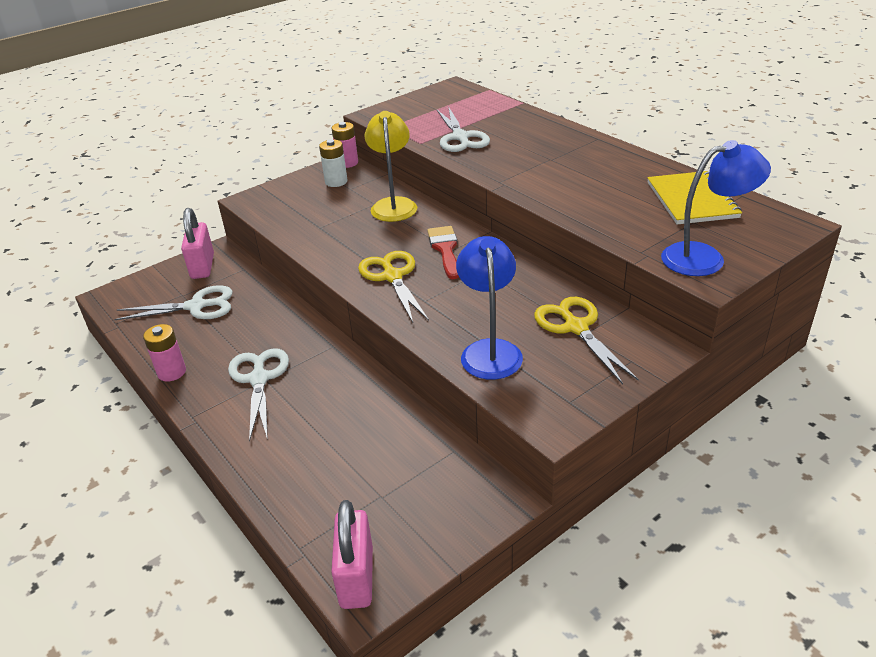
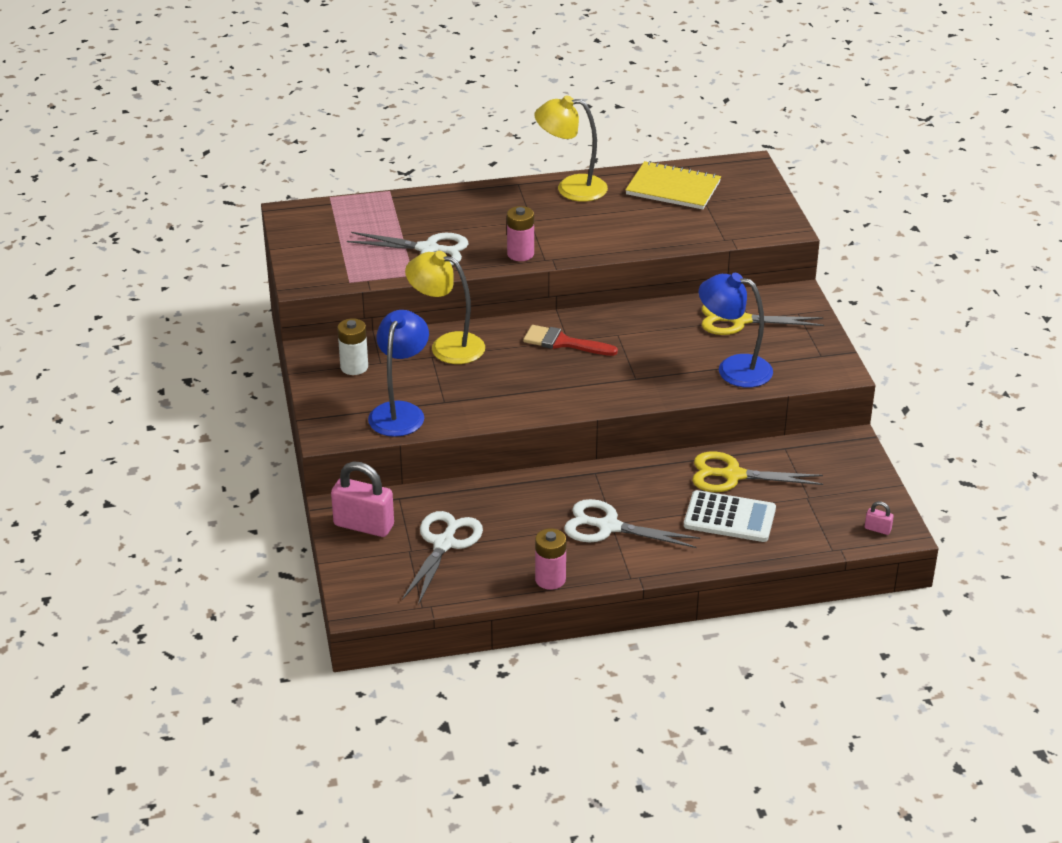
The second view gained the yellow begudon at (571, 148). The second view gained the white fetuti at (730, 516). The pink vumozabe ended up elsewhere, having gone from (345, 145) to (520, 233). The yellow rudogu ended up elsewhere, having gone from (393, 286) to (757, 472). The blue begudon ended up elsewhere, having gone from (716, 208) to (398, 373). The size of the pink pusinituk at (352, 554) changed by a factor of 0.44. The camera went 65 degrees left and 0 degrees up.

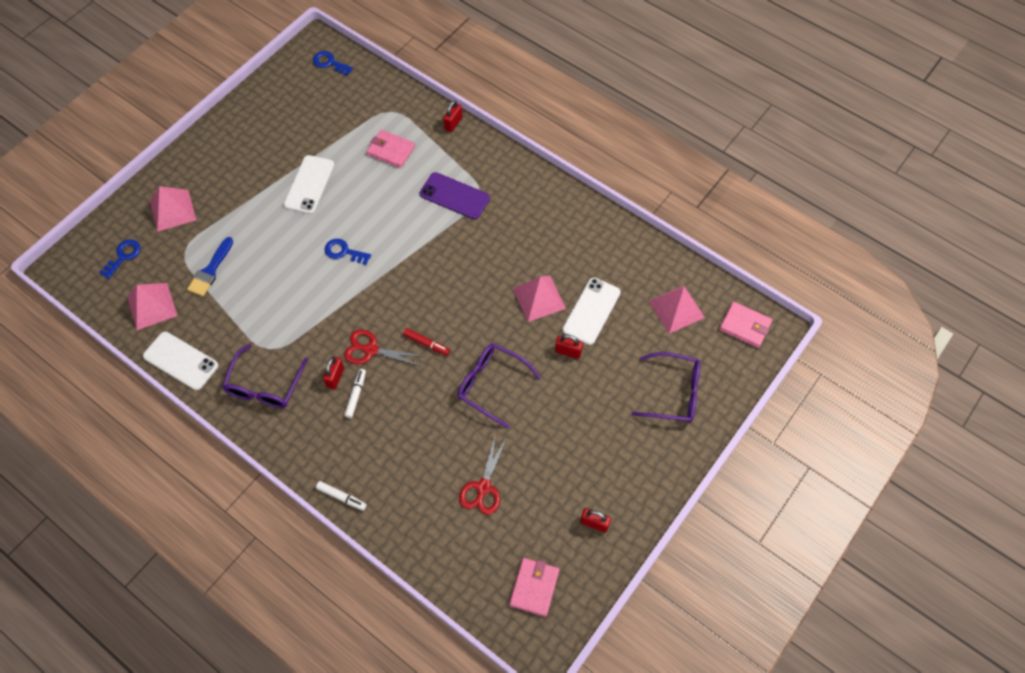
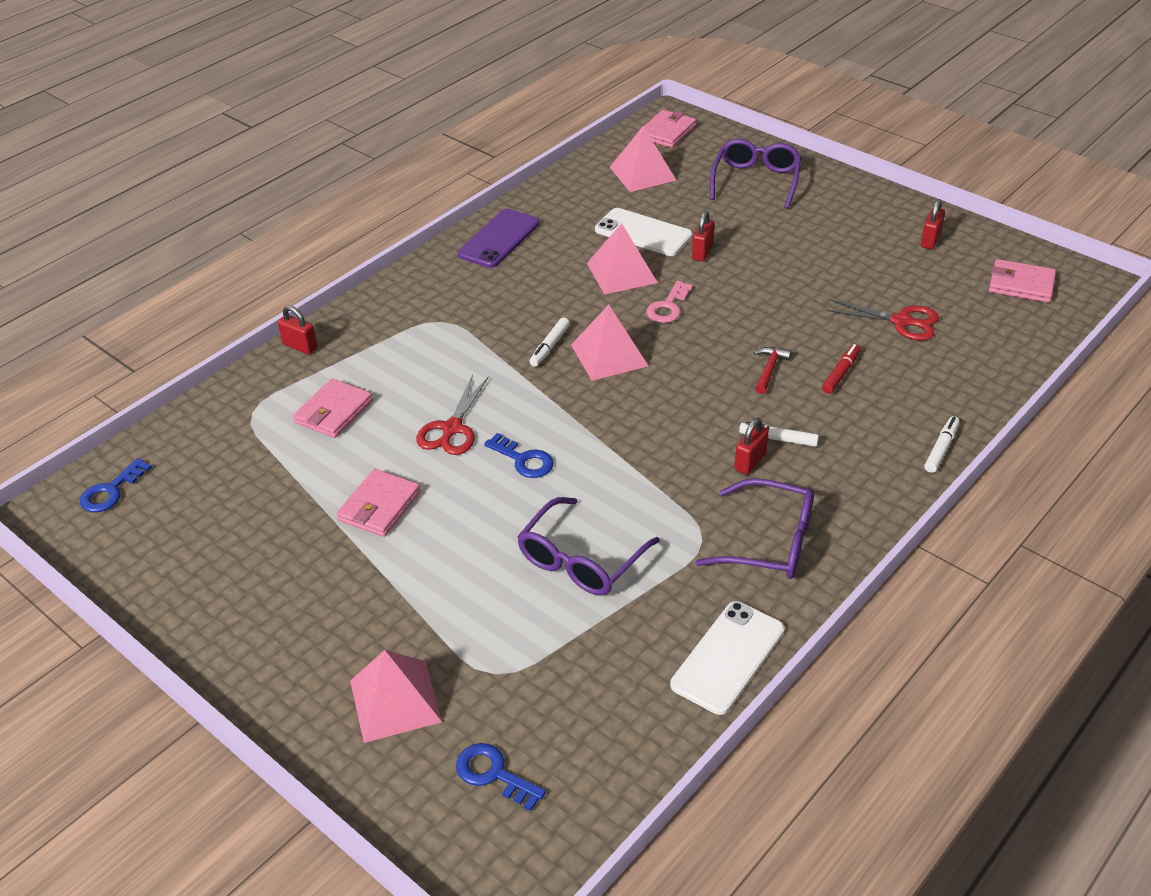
The second view lost the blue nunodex at (210, 266). The second view gained the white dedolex at (549, 342). The second view gained the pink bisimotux at (670, 302). The second view gained the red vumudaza at (772, 370). The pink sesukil ended up elsewhere, having gone from (152, 306) to (609, 343). The red rudogu ended up elsewhere, having gone from (383, 347) to (452, 415). The red dedolex ended up elsewhere, having gone from (426, 342) to (841, 369). The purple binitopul ended up elsewhere, having gone from (455, 196) to (499, 238). The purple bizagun ended up elsewhere, having gone from (499, 386) to (588, 546). Where the white binitopul stood at (309, 184), the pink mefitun came to stand at (379, 503). The red pusinituk at (333, 372) ended up facing another way, 75 degrees counterclockwise from before. The blue bisimotux at (347, 252) ended up facing another way, 75 degrees counterclockwise from before. The camera went 85 degrees left and 20 degrees down.

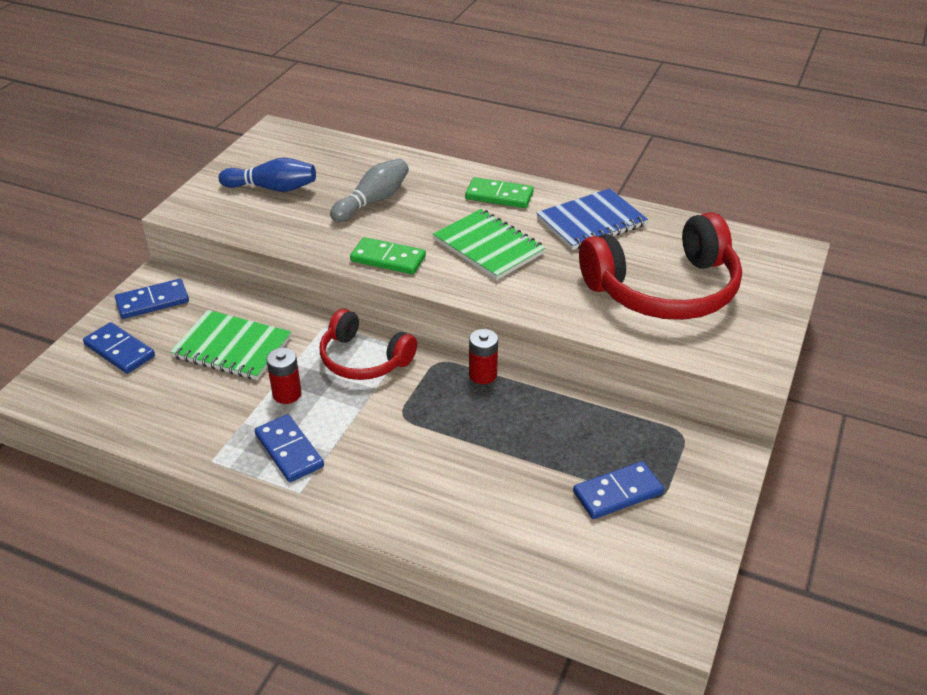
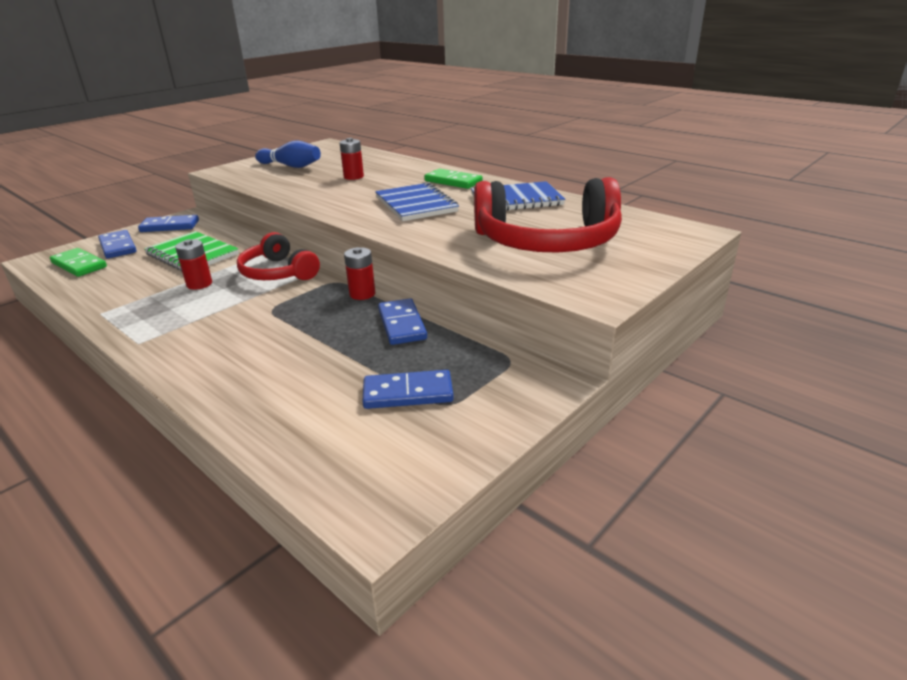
The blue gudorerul ended up elsewhere, having gone from (289, 448) to (402, 321). The green gudorerul ended up elsewhere, having gone from (388, 256) to (78, 262). Where the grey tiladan stood at (369, 190), the red vumozabe came to stand at (351, 159). What was the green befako at (489, 244) turned into the blue befako at (417, 201). The camera went 20 degrees right and 10 degrees down.

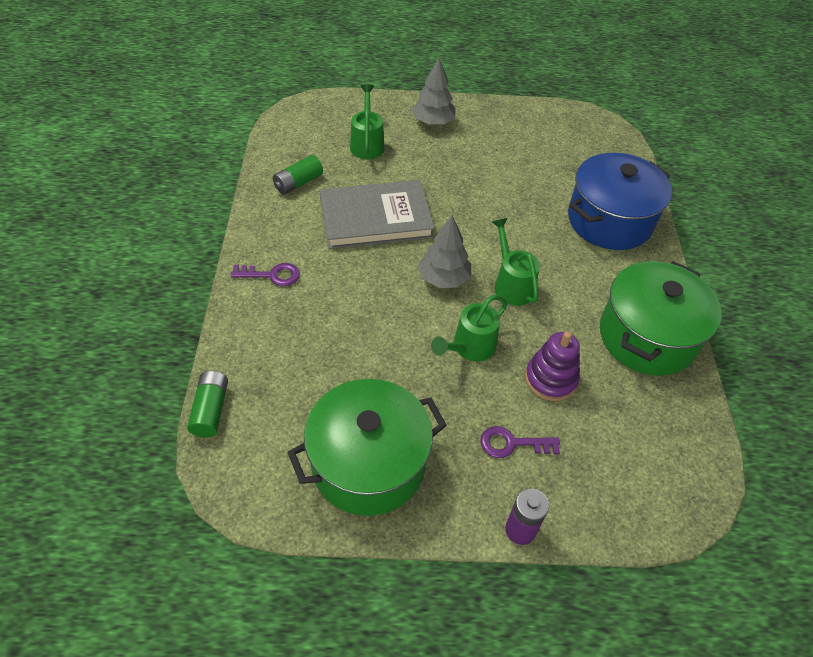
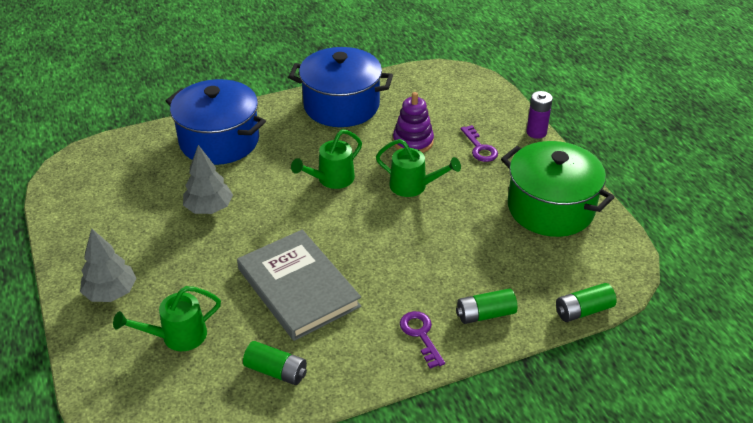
The second view gained the green vumozabe at (486, 306). The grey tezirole ended up elsewhere, having gone from (444, 251) to (208, 179). What was the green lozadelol at (661, 318) turned into the blue lozadelol at (340, 87). The camera went 110 degrees left and 10 degrees down.

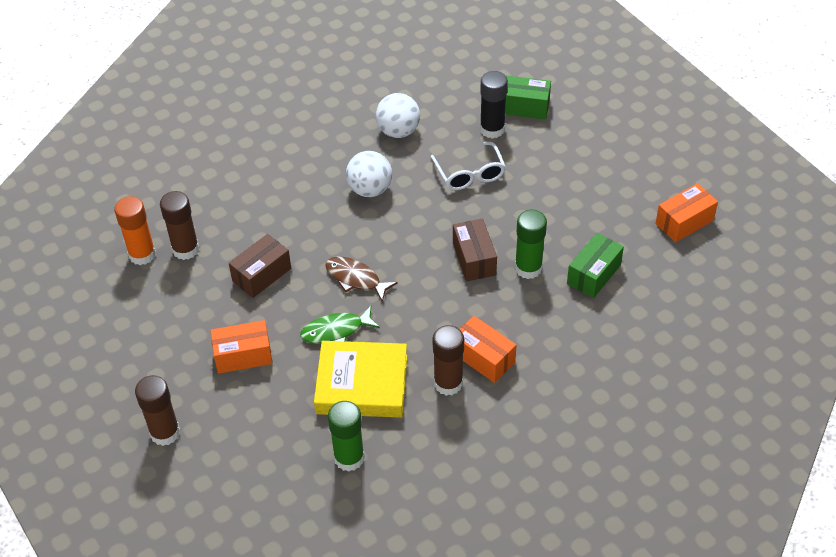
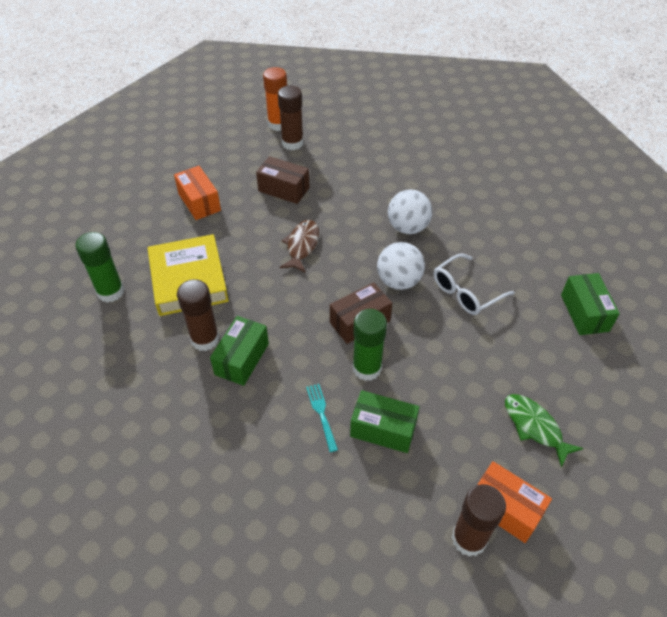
The second view lost the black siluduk at (494, 105). The second view gained the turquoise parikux at (322, 418). The brown siluduk ended up elsewhere, having gone from (157, 410) to (479, 520). The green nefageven ended up elsewhere, having gone from (340, 325) to (544, 431). The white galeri ended up elsewhere, having gone from (398, 115) to (401, 266). What was the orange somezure at (488, 349) turned into the green somezure at (239, 351). The camera went 70 degrees right and 0 degrees up.

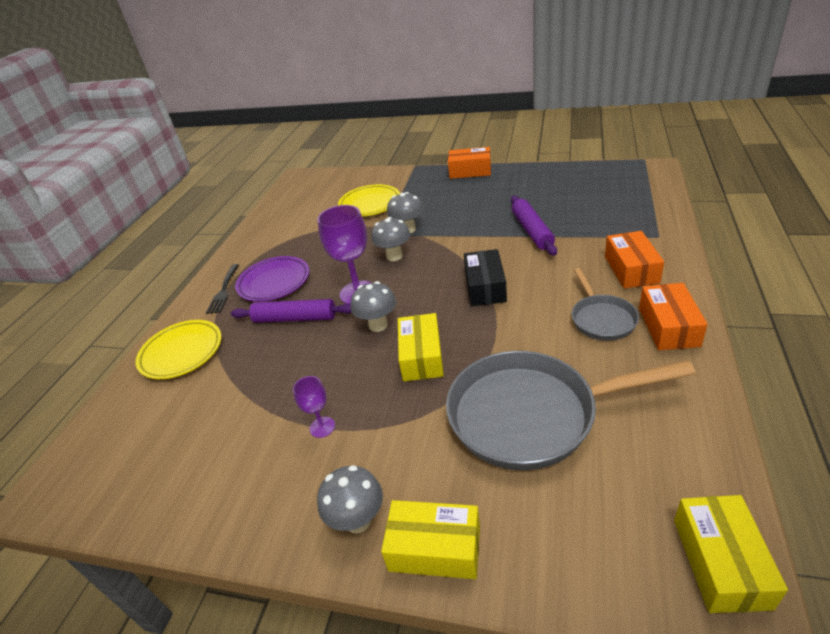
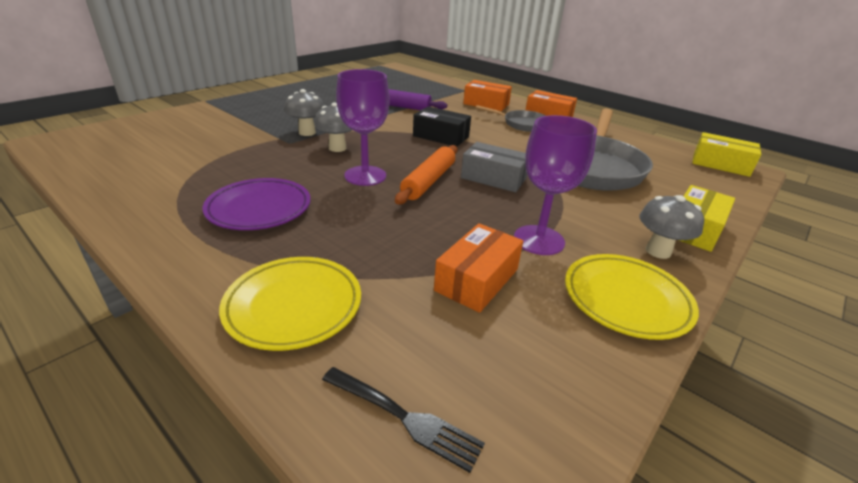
The second view lost the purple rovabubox at (291, 311). The black parikux ended up elsewhere, having gone from (222, 289) to (403, 420). The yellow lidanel ended up elsewhere, having gone from (369, 200) to (632, 297). The orange somezure ended up elsewhere, having gone from (469, 163) to (478, 268). Where the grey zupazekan stood at (373, 306), the orange rovabubox came to stand at (426, 174). What was the yellow somezure at (421, 347) turned into the grey somezure at (494, 167). The size of the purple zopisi at (314, 407) changed by a factor of 1.90. The camera went 70 degrees left and 5 degrees down.

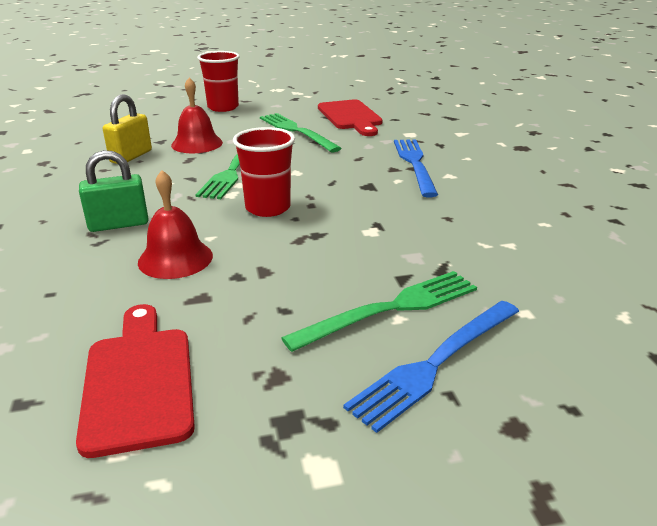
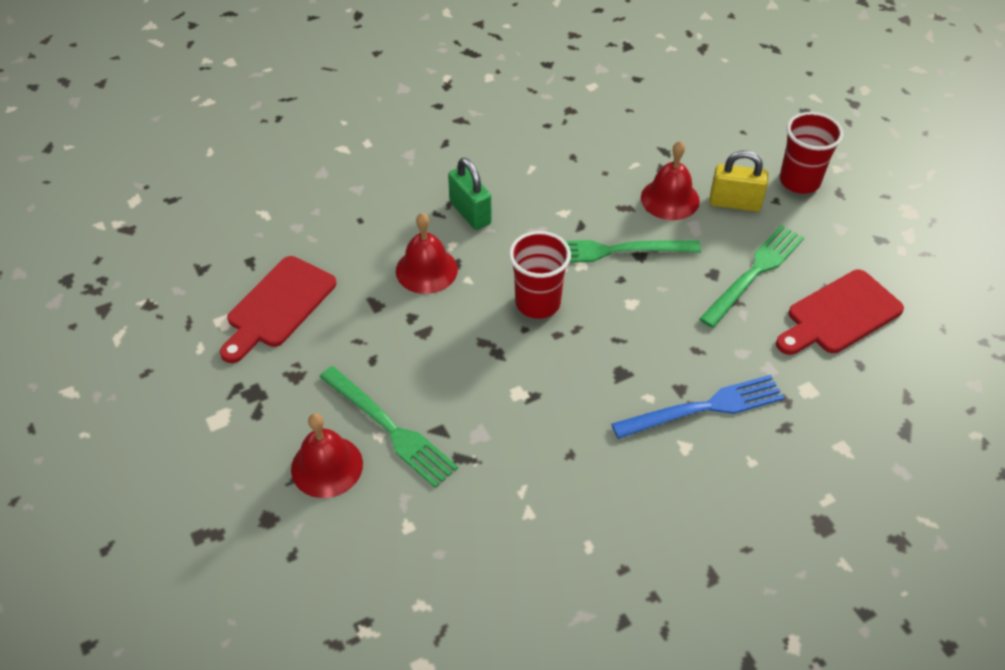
The yellow pusinituk ended up elsewhere, having gone from (127, 129) to (739, 181). Where the blue parikux stood at (431, 367), the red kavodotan came to stand at (327, 455). The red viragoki at (135, 381) ended up facing another way, 150 degrees clockwise from before. The camera went 75 degrees right and 20 degrees up.

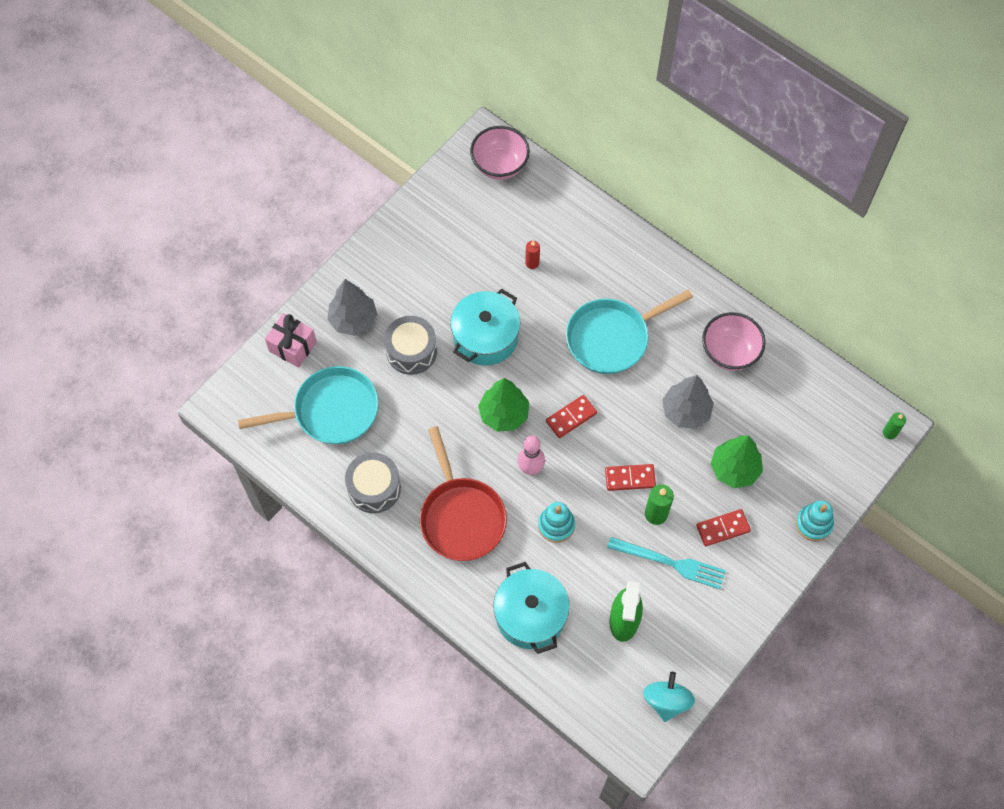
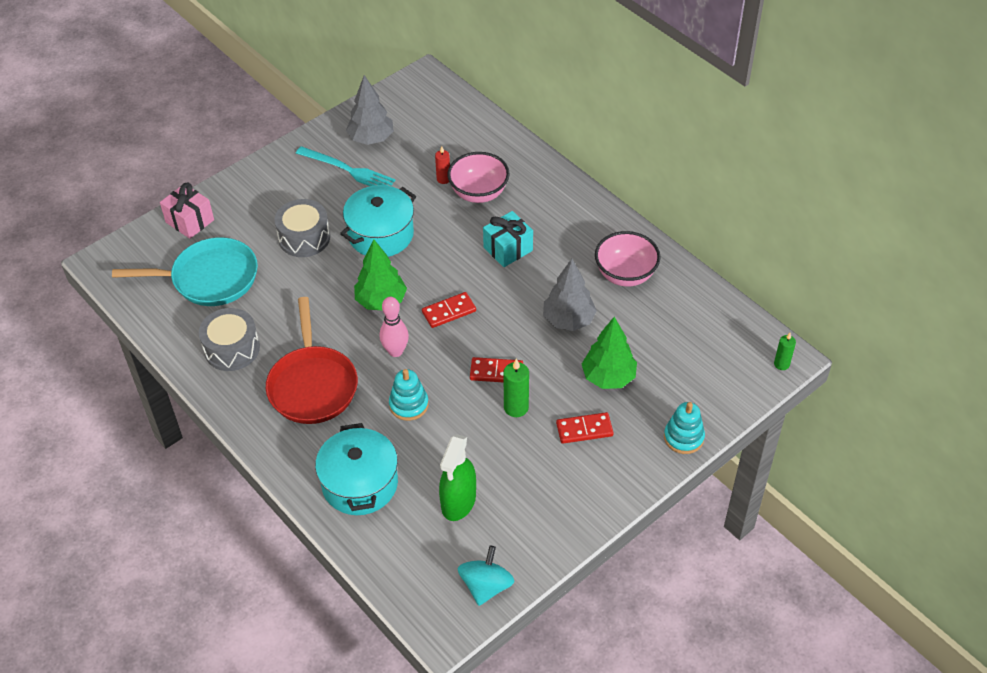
The grey tezirole ended up elsewhere, having gone from (352, 307) to (370, 110). The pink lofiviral ended up elsewhere, having gone from (500, 153) to (478, 177). The turquoise parikux ended up elsewhere, having gone from (666, 563) to (346, 166). Where the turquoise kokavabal stood at (629, 332), the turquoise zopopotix came to stand at (508, 239). The camera went 10 degrees right and 15 degrees down.

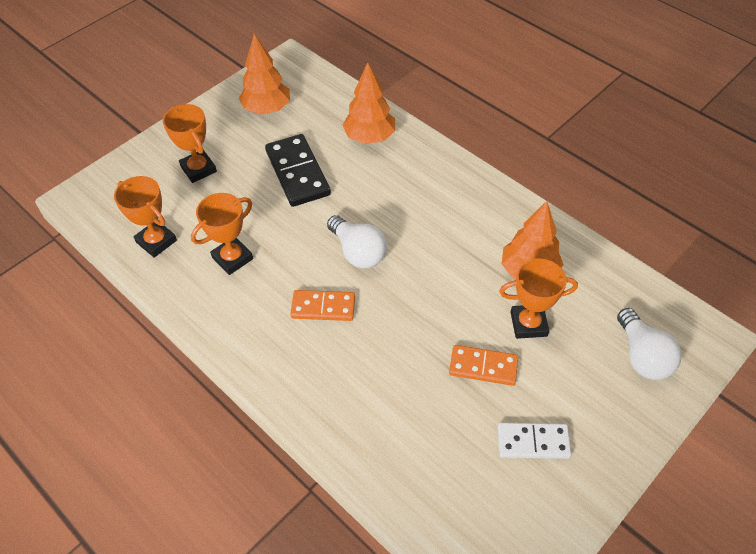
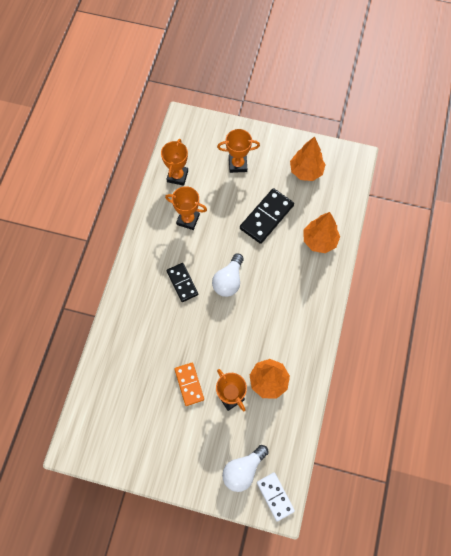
The white gudorerul ended up elsewhere, having gone from (534, 441) to (276, 497). What was the orange gudorerul at (322, 305) turned into the black gudorerul at (182, 282). The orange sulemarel at (190, 143) ended up facing another way, 60 degrees clockwise from before. The camera went 60 degrees right and 15 degrees up.

